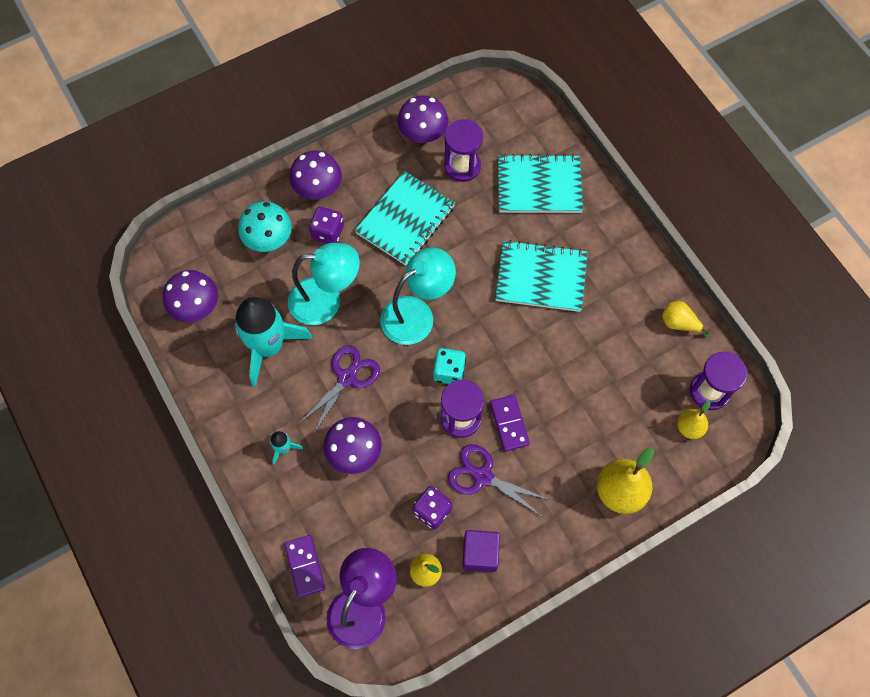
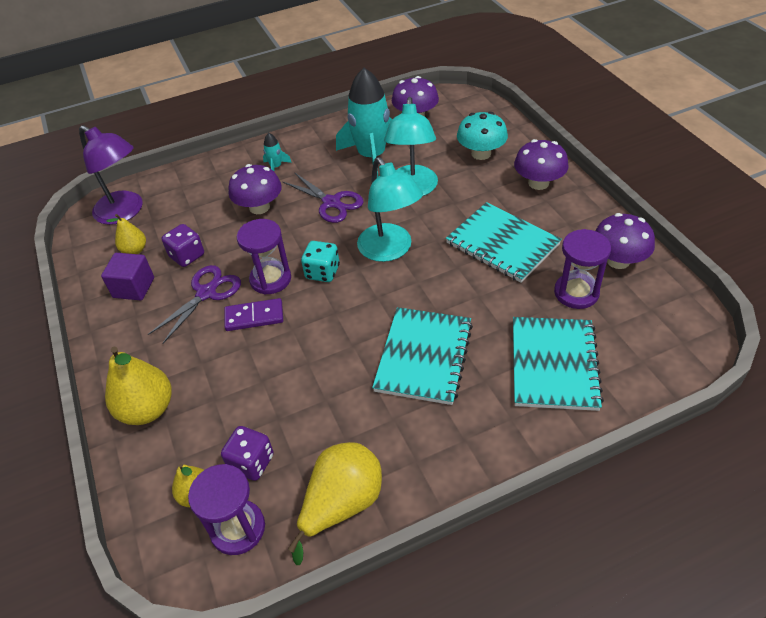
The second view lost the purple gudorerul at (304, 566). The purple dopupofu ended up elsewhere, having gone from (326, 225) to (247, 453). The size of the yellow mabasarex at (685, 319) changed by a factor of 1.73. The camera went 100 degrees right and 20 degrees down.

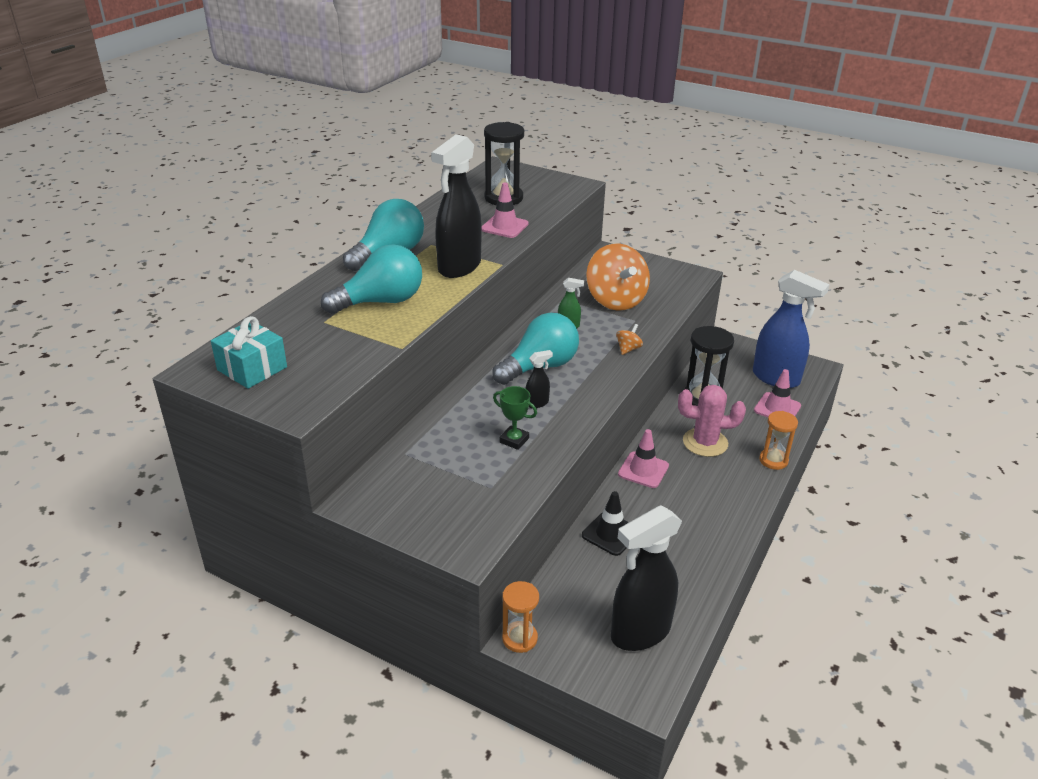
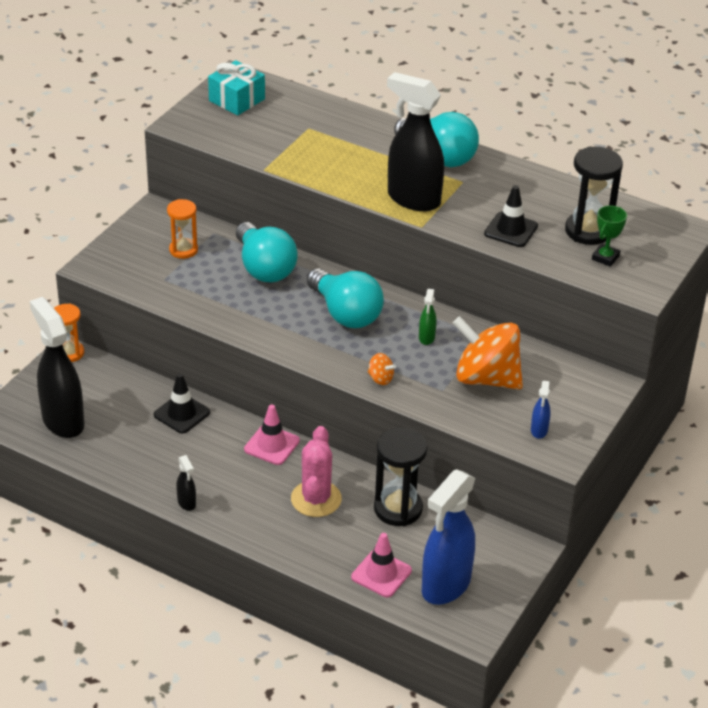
The second view gained the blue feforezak at (541, 410). The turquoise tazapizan ended up elsewhere, having gone from (371, 279) to (267, 252). The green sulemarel ended up elsewhere, having gone from (515, 418) to (609, 236). The black feforezak ended up elsewhere, having gone from (539, 379) to (186, 483). The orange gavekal ended up elsewhere, having gone from (778, 440) to (182, 229). What was the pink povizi at (505, 210) turned into the black povizi at (511, 216). The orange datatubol at (618, 277) ended up facing another way, 45 degrees clockwise from before. The camera went 90 degrees right and 5 degrees up.

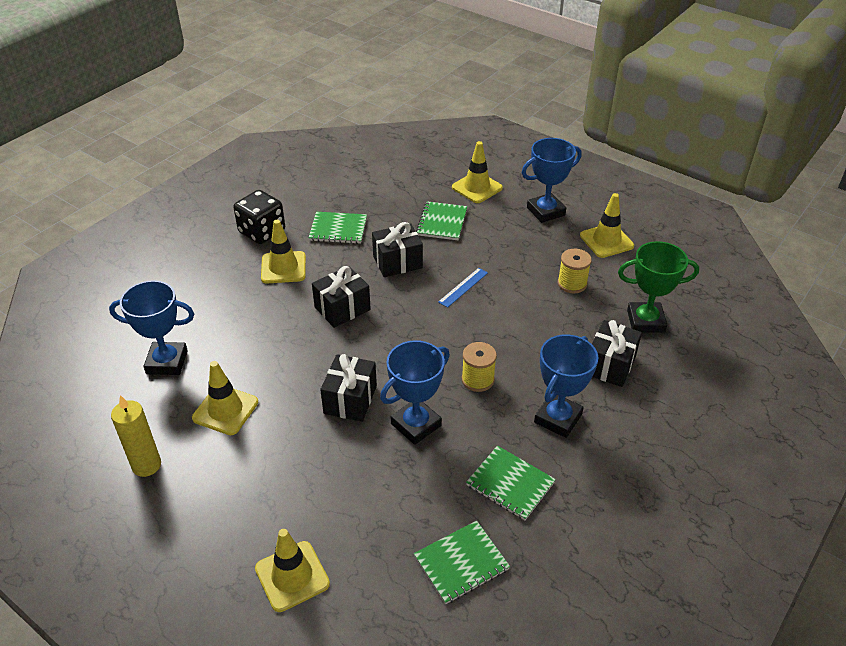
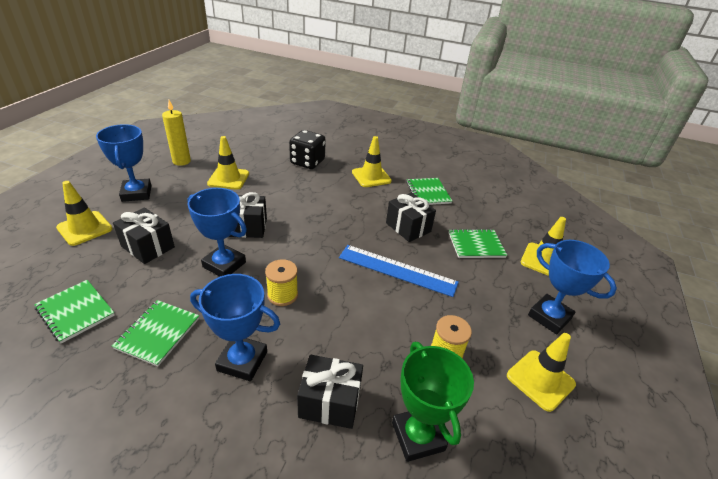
The blue sulemarel ended up elsewhere, having gone from (151, 327) to (124, 163). The black dopupofu ended up elsewhere, having gone from (259, 217) to (307, 149). The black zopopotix ended up elsewhere, having gone from (341, 297) to (144, 235). The size of the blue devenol at (463, 288) changed by a factor of 1.92. The camera went 70 degrees right and 5 degrees down.

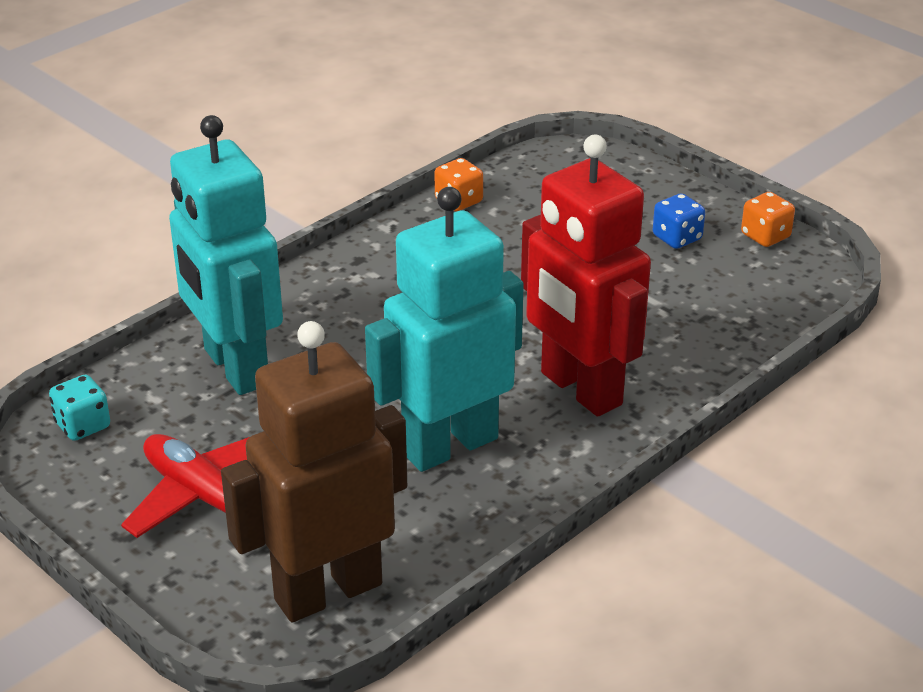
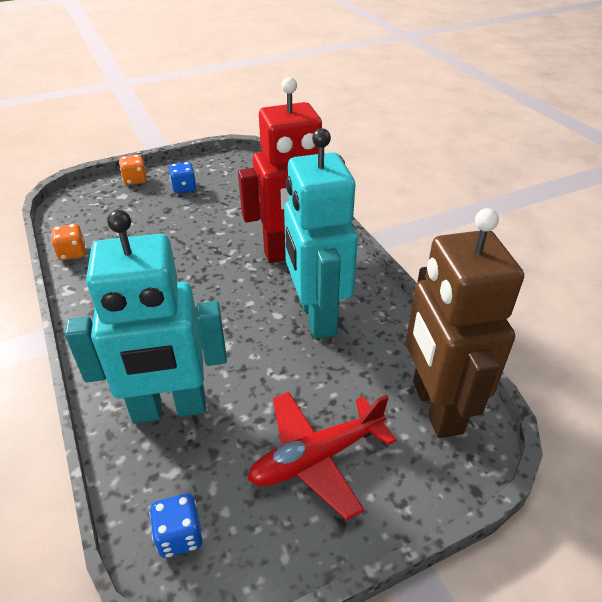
The orange dopupofu ended up elsewhere, having gone from (768, 219) to (133, 170). What was the turquoise dopupofu at (79, 408) turned into the blue dopupofu at (176, 526). The camera went 70 degrees left and 5 degrees up.

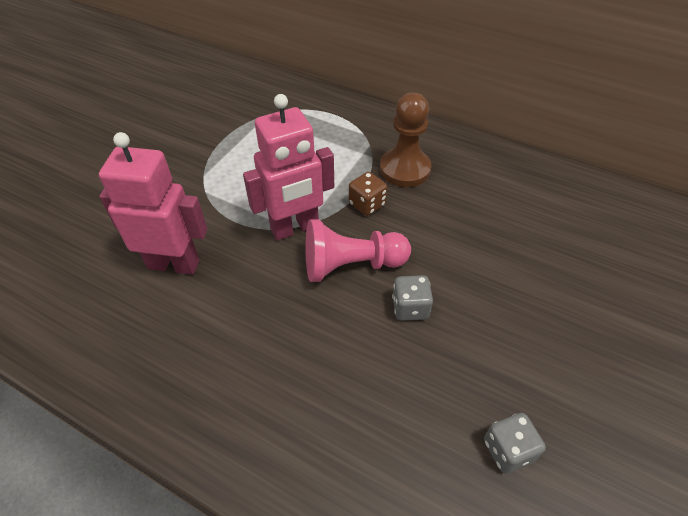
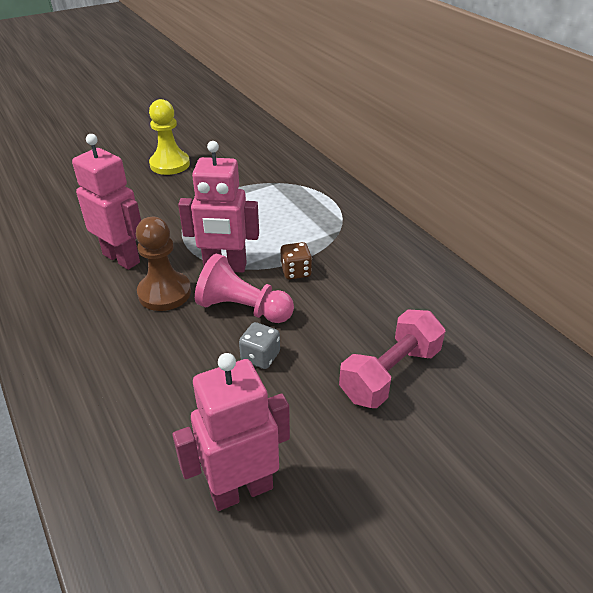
The second view gained the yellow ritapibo at (169, 137). The second view gained the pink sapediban at (392, 358). The brown ritapibo ended up elsewhere, having gone from (405, 140) to (163, 264). Where the grey dopupofu stood at (515, 443), the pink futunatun came to stand at (231, 432). The camera went 30 degrees right and 10 degrees down.

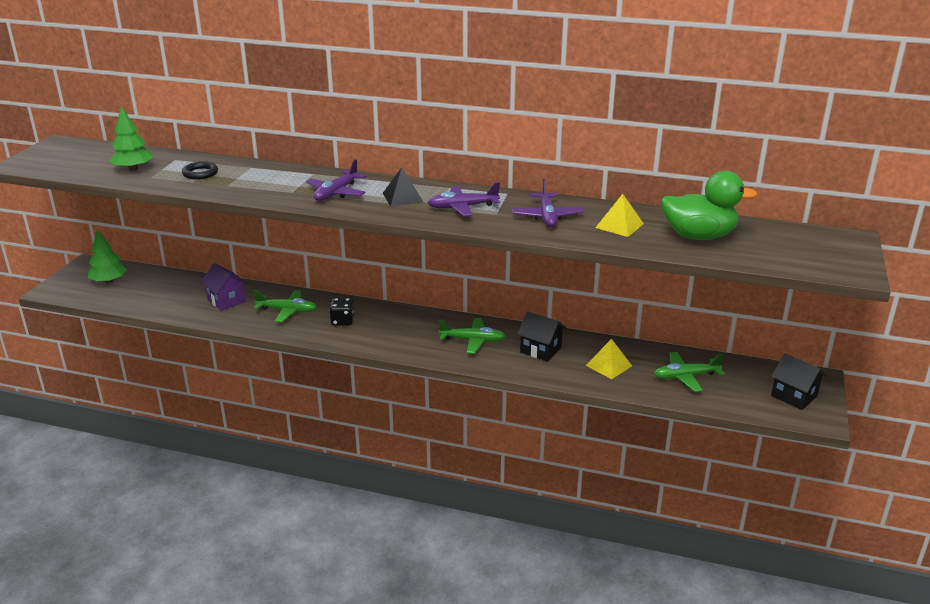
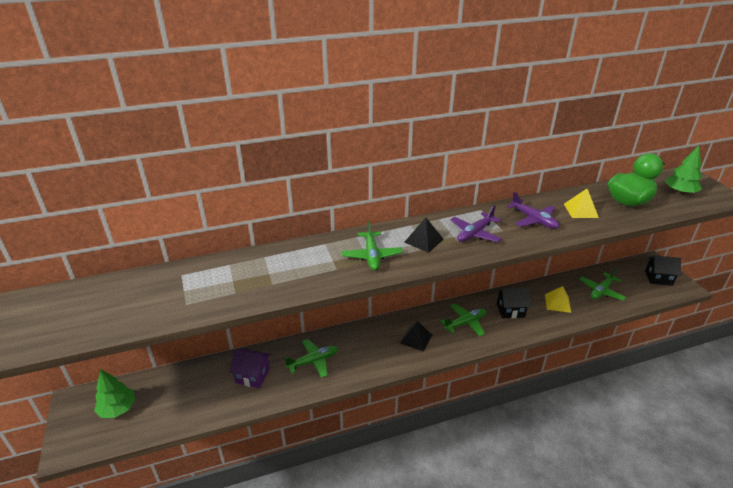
The second view lost the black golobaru at (200, 170). The second view lost the black dopupofu at (341, 312). The second view gained the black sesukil at (416, 336). The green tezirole ended up elsewhere, having gone from (131, 138) to (683, 170). What was the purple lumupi at (336, 180) turned into the green lumupi at (372, 245). The camera went 35 degrees left and 5 degrees up.

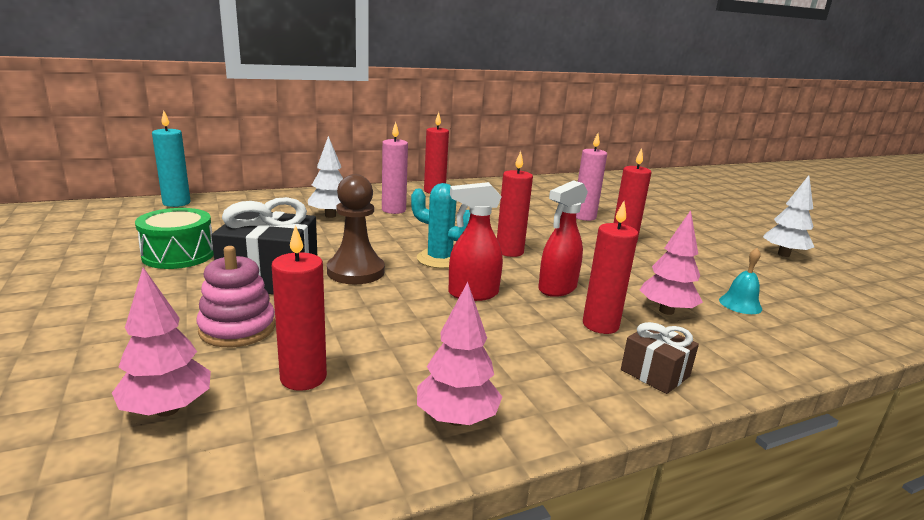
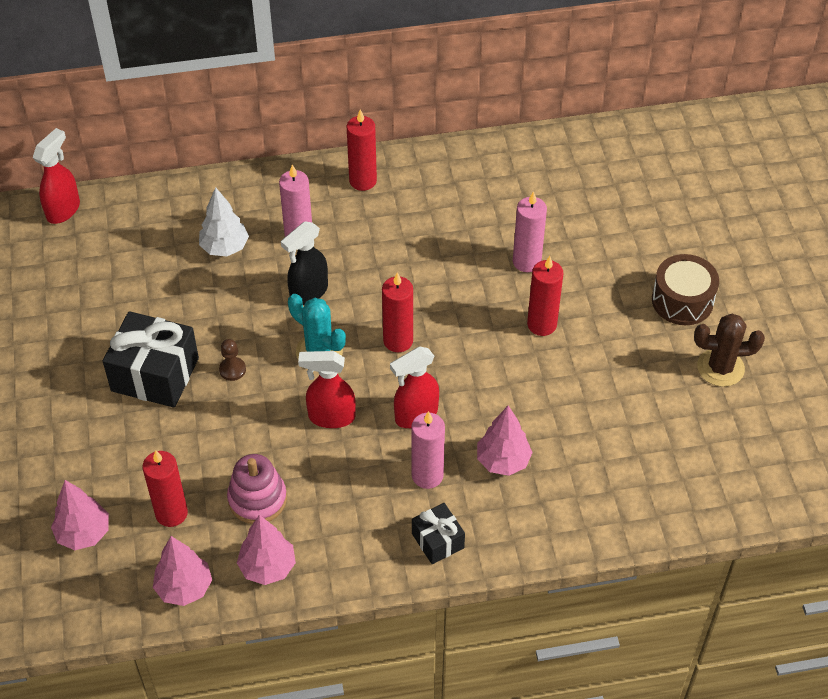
The second view lost the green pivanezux at (174, 238). The second view lost the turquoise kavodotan at (740, 281). The second view gained the pink tezirole at (182, 571). The second view gained the black feforezak at (304, 263). The second view gained the brown pivanezux at (685, 289). The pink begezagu ended up elsewhere, having gone from (236, 296) to (257, 489). Where the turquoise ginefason stood at (171, 158), the red feforezak came to stand at (56, 176). Where the white tezirole stood at (788, 216), the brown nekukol came to stand at (729, 350). What was the red ginefason at (610, 267) turned into the pink ginefason at (428, 450). What was the brown zopopotix at (660, 358) turned into the black zopopotix at (438, 533). The size of the brown ritapibo at (356, 229) changed by a factor of 0.49. The camera went 15 degrees right and 30 degrees up.

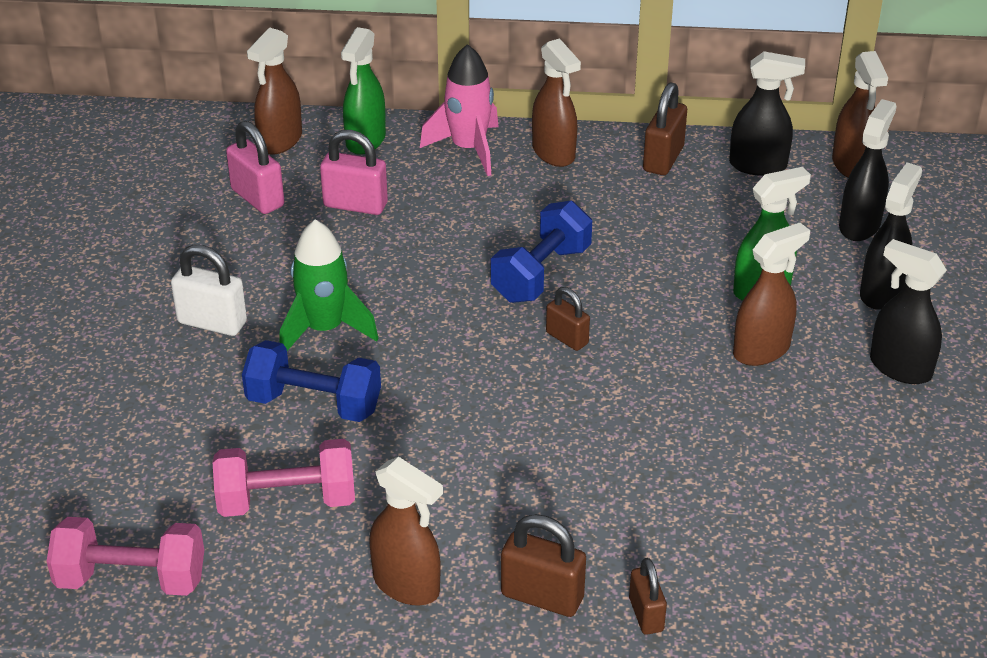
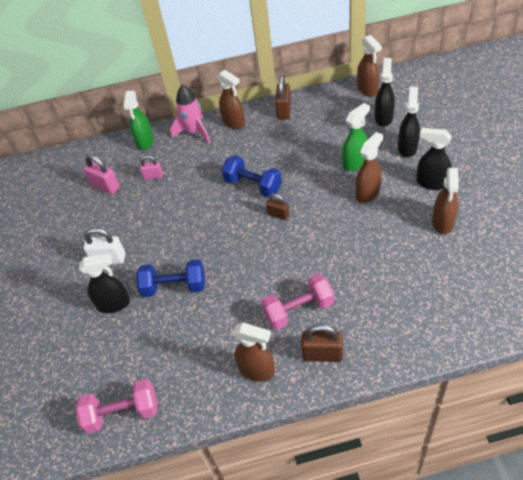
The second view lost the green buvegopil at (329, 285). The second view lost the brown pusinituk at (648, 596). The pink sapediban ended up elsewhere, having gone from (284, 478) to (297, 302). The brown feforezak ended up elsewhere, having gone from (274, 91) to (445, 201). The black feforezak ended up elsewhere, having gone from (767, 113) to (104, 283). The blue sapediban at (541, 252) ended up facing another way, 75 degrees counterclockwise from before. The size of the pink pusinituk at (354, 172) changed by a factor of 0.65. The camera went 10 degrees left and 10 degrees up.

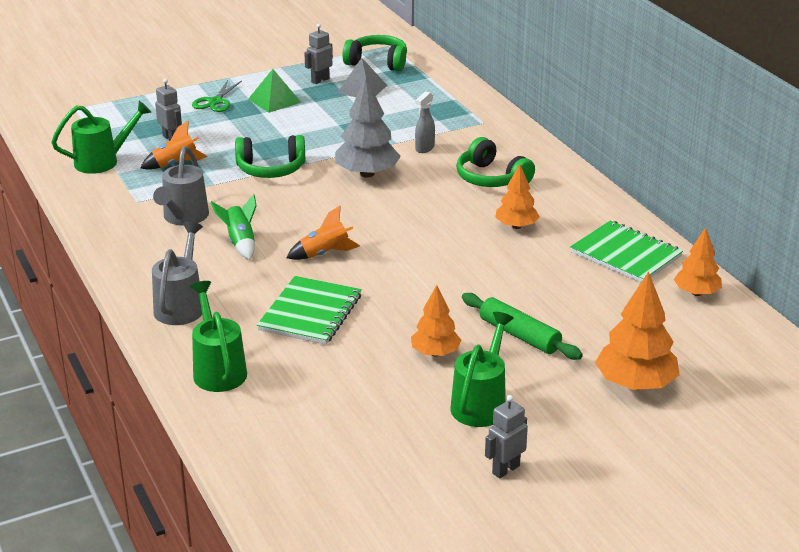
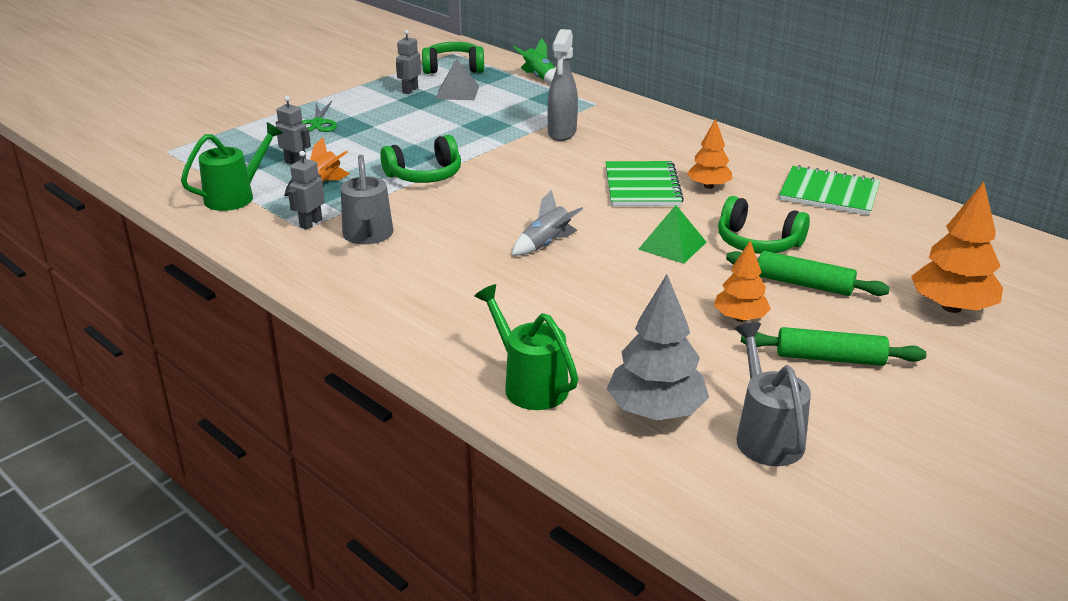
The second view lost the orange tezirole at (698, 261). The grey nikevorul ended up elsewhere, having gone from (177, 273) to (773, 394). The green buvegopil ended up elsewhere, having gone from (233, 227) to (534, 61). The green sesukil ended up elsewhere, having gone from (274, 91) to (672, 234). The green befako ended up elsewhere, having gone from (309, 310) to (645, 183). The grey tezirole ended up elsewhere, having gone from (368, 127) to (658, 347). The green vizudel ended up elsewhere, having gone from (495, 162) to (764, 225). The grey futunatun ended up elsewhere, having gone from (506, 436) to (306, 190). Where the green nikevorul stood at (482, 369), the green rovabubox came to stand at (833, 346). What was the orange buvegopil at (323, 232) turned into the grey buvegopil at (547, 222). The size of the grey feforezak at (425, 122) changed by a factor of 1.68. The camera went 20 degrees left and 0 degrees up.

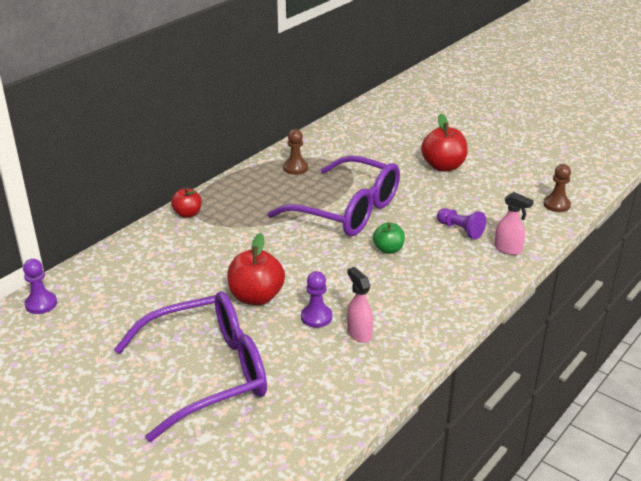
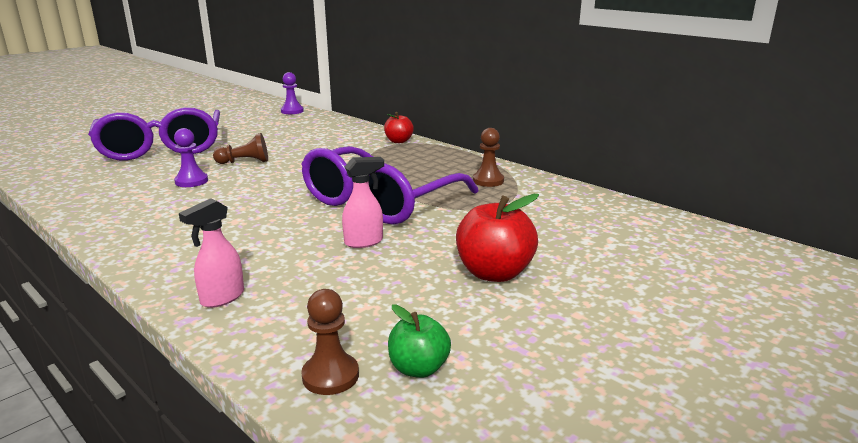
The second view lost the purple ritapibo at (461, 223). The pink feforezak ended up elsewhere, having gone from (360, 305) to (363, 202). The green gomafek ended up elsewhere, having gone from (389, 238) to (419, 341). Where the red gomafek stood at (256, 269), the brown ritapibo came to stand at (240, 148). The camera went 95 degrees right and 10 degrees down.

